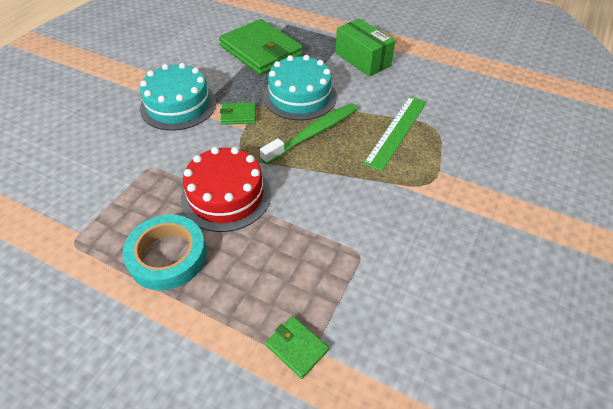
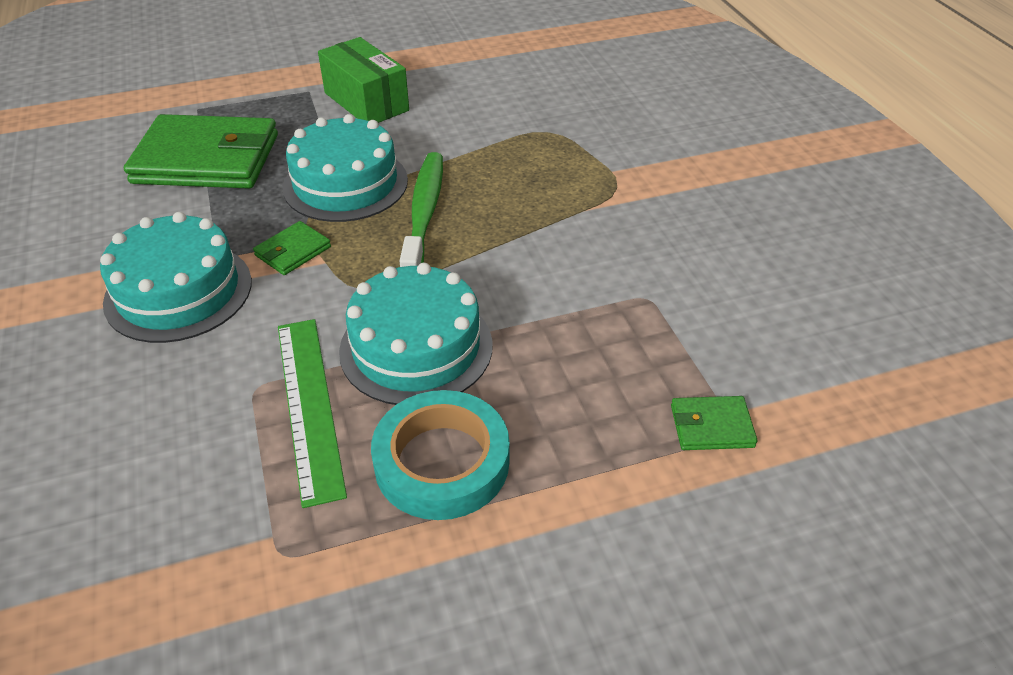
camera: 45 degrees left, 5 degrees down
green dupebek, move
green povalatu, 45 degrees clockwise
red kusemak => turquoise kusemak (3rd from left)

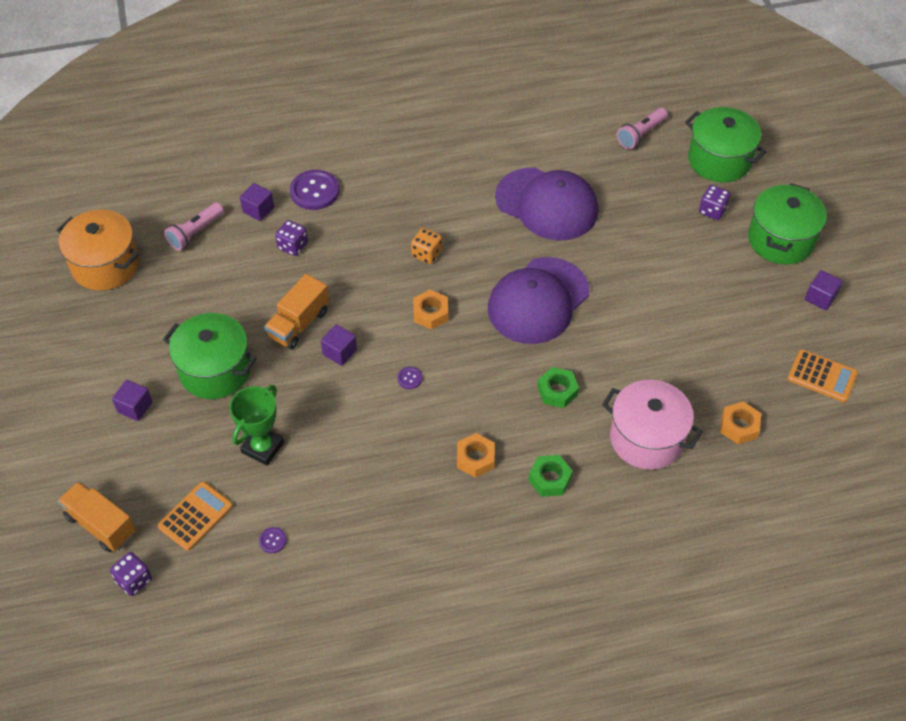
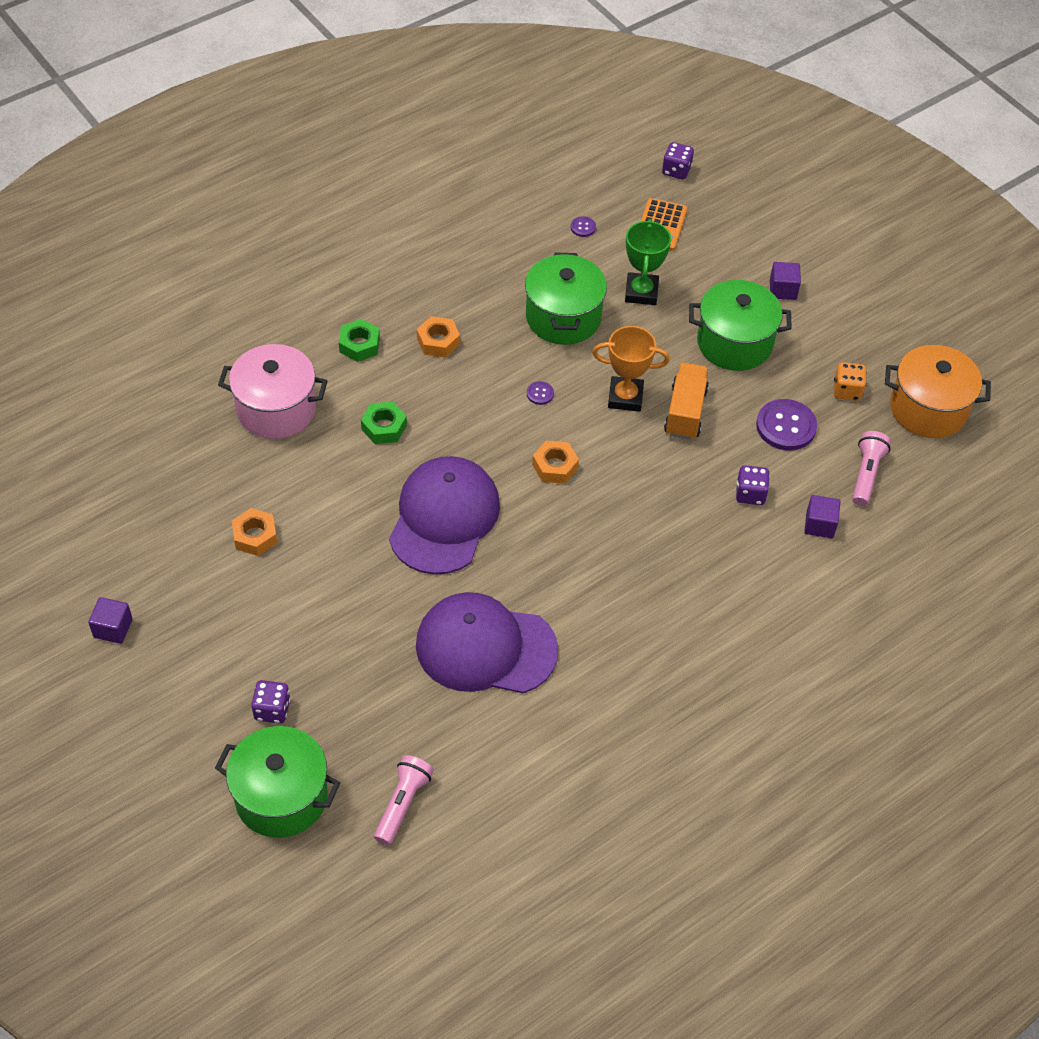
camera: 155 degrees right, 0 degrees up
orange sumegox (3rd from left in the first image) => orange sumegox (1st from left), move
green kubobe (3rd from left in the first image) => green kubobe (2nd from left), move
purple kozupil (3rd from left) => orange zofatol
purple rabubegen (2nd from left in the first image) => purple rabubegen (3rd from left), move
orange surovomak, move
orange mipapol (1st from left) => nothing
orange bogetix (2nd from left) => nothing

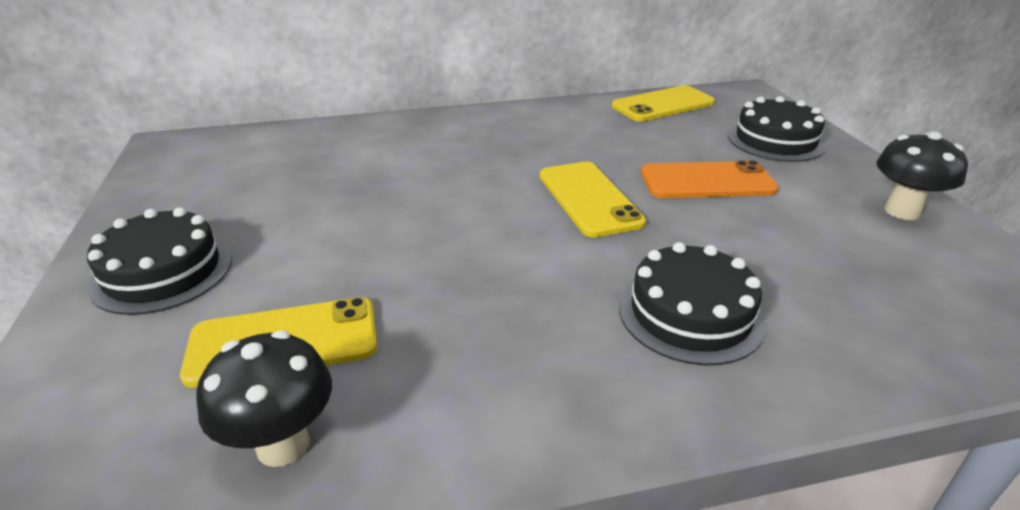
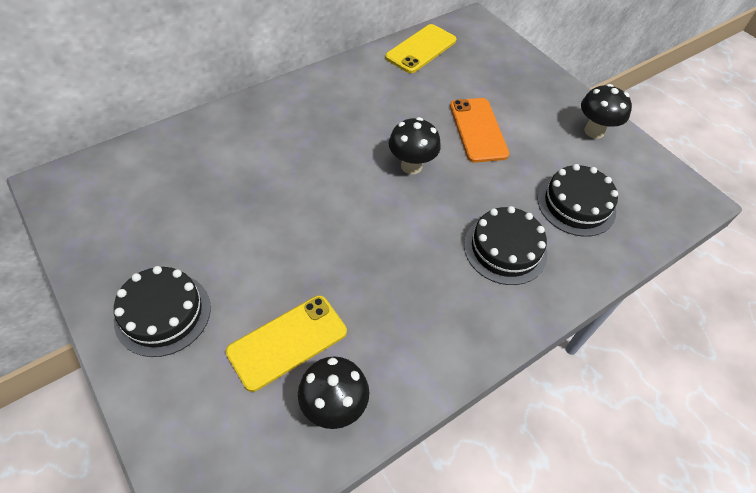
camera: 25 degrees left, 20 degrees up
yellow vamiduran (2nd from left) => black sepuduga (2nd from left)
orange vamiduran, 75 degrees counterclockwise
black kusemak (3rd from left), move

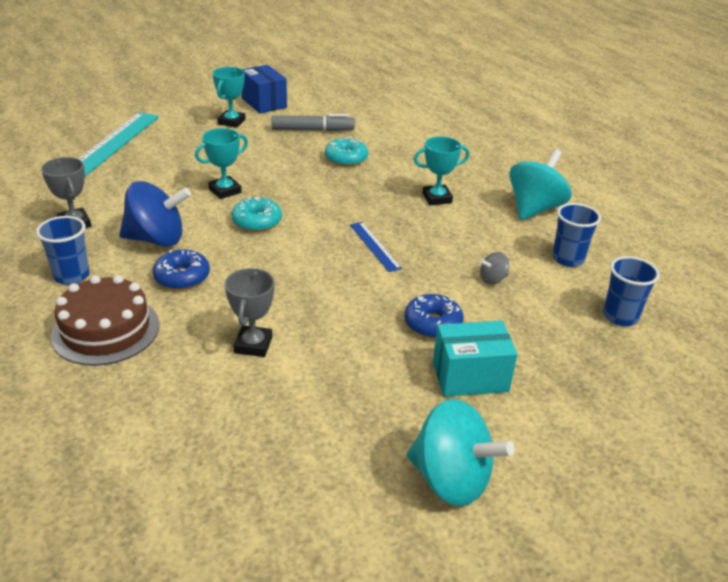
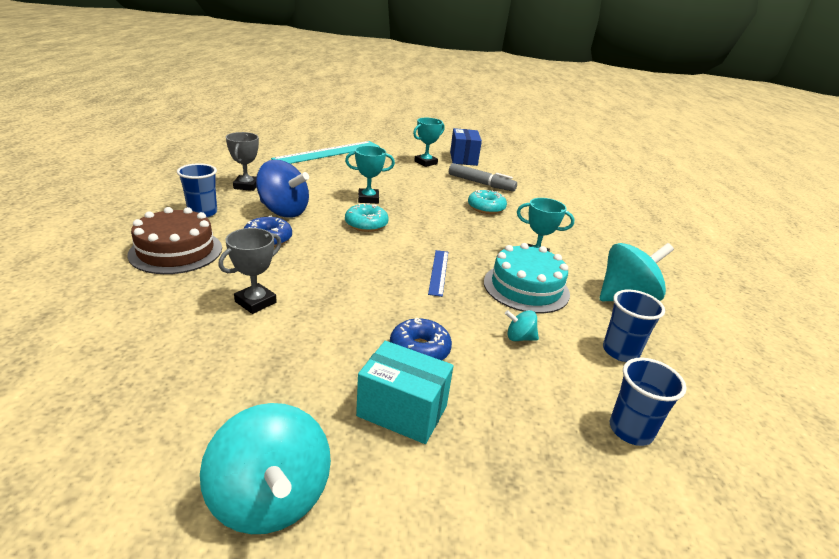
camera: 30 degrees right, 5 degrees down
nothing => turquoise kusemak
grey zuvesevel => turquoise zuvesevel (2nd from left)

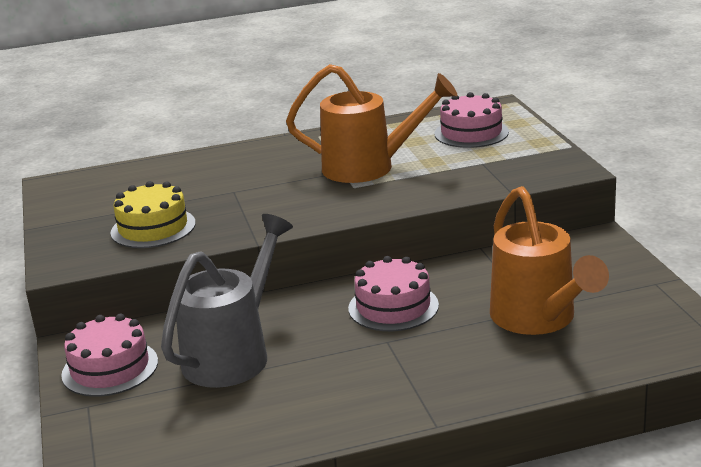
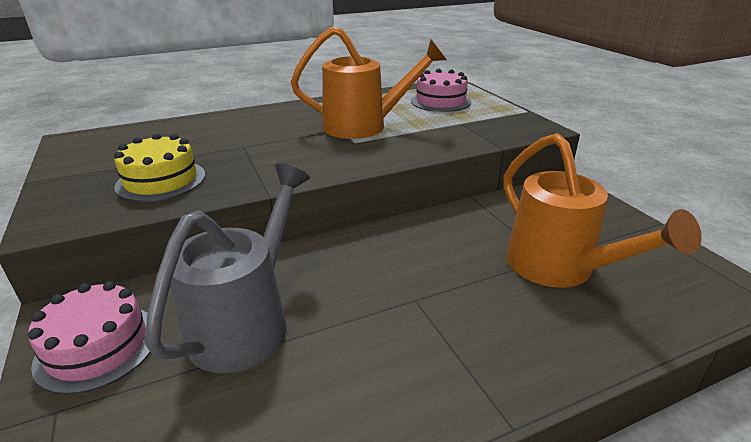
camera: 10 degrees left, 5 degrees up
pink kusemak (2nd from left) => nothing

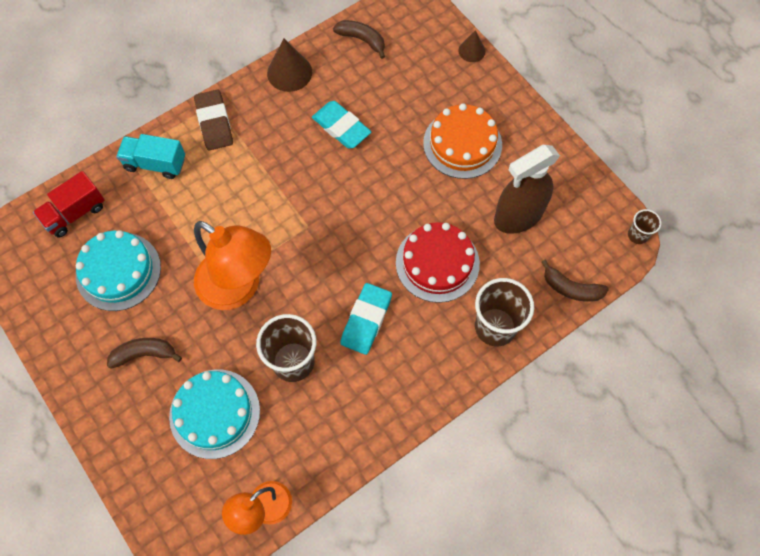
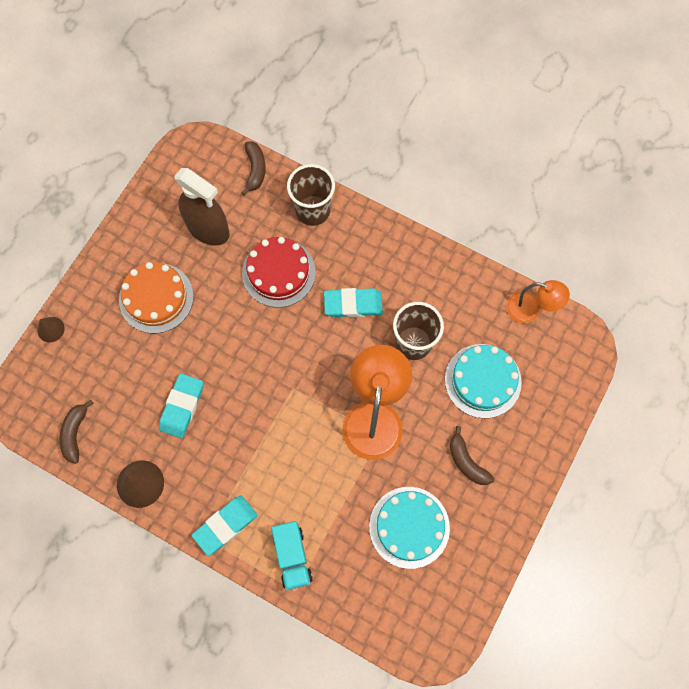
camera: 115 degrees left, 5 degrees up
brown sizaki => turquoise sizaki (2nd from left)
red mipapol => nothing
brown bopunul (3rd from left) => nothing

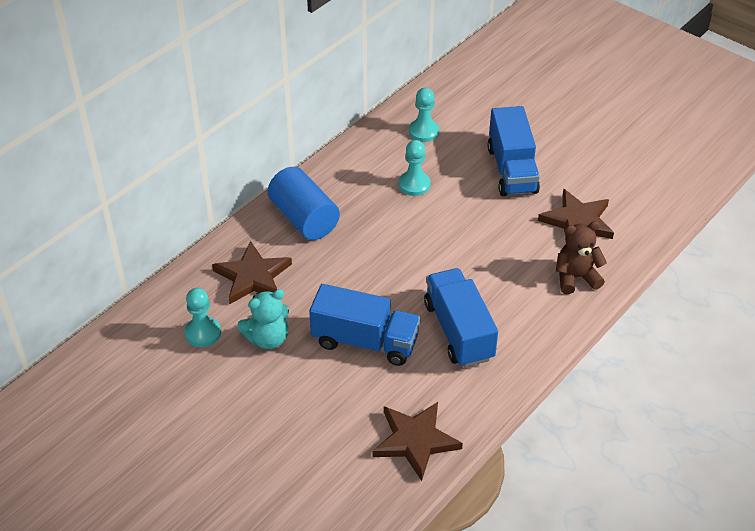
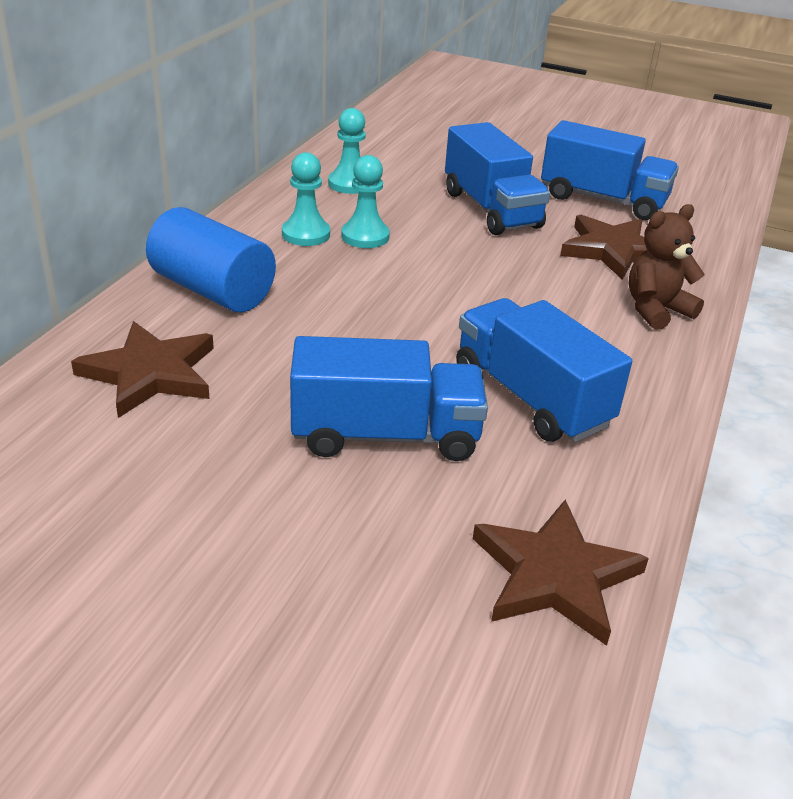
camera: 20 degrees left, 10 degrees down
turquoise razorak (1st from left), move
nothing => blue mipapol (4th from left)
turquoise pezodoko => nothing

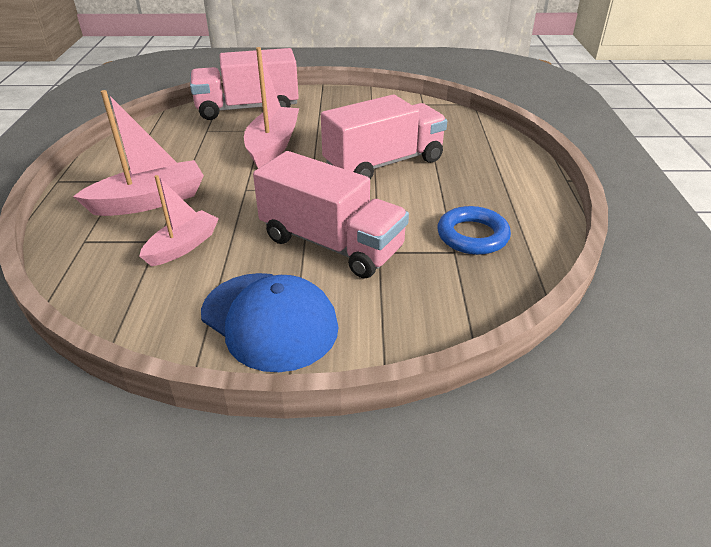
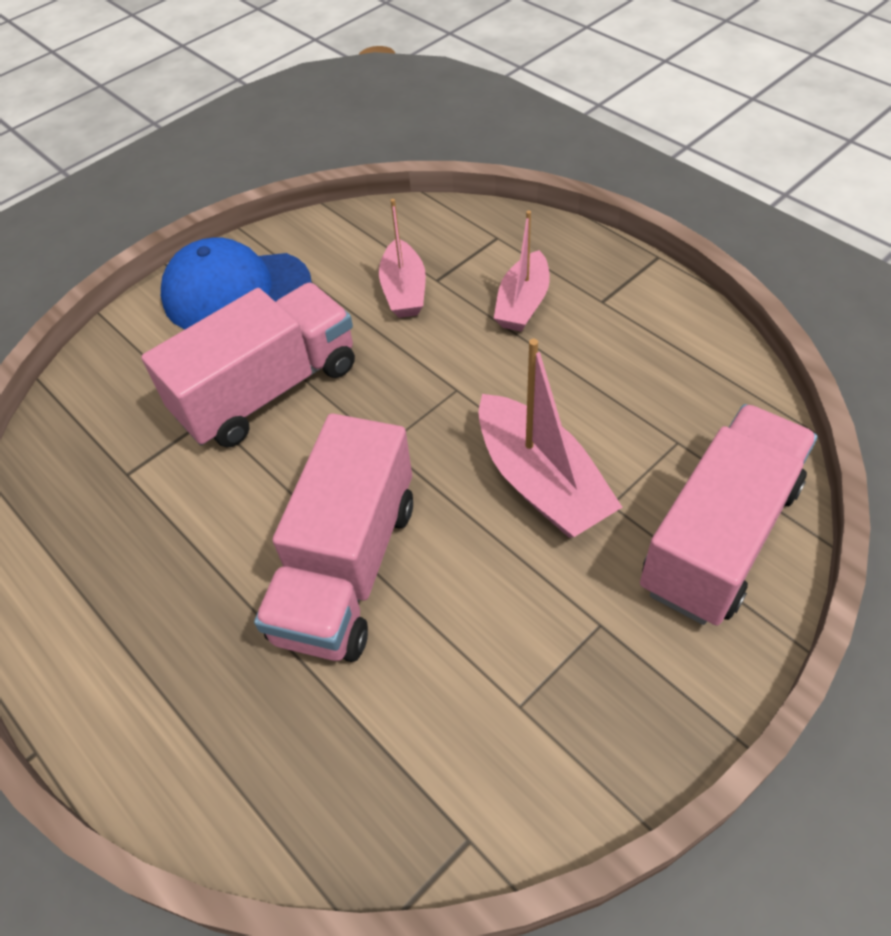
camera: 140 degrees right, 15 degrees up
pink mipapol (2nd from left in the first image) => pink mipapol (1st from left), 150 degrees clockwise
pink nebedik (1st from left in the first image) => pink nebedik (2nd from left), x0.66
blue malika => nothing

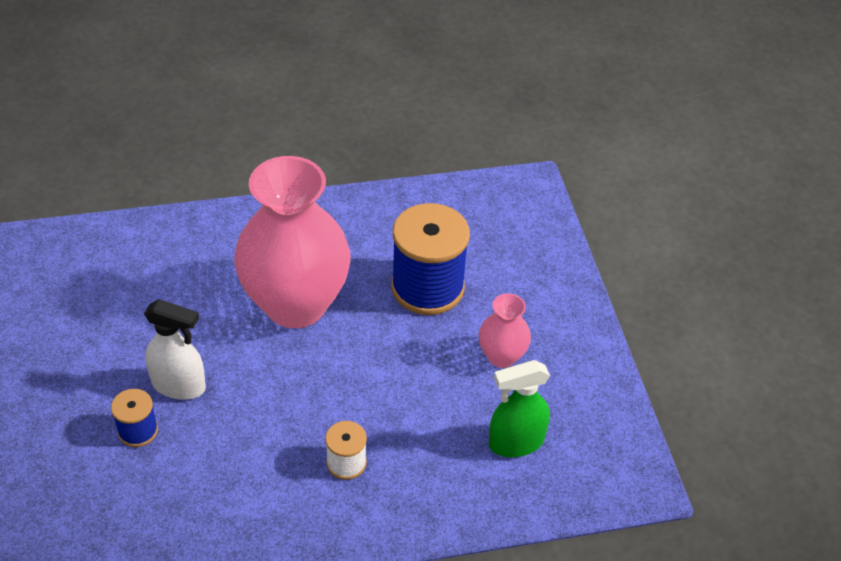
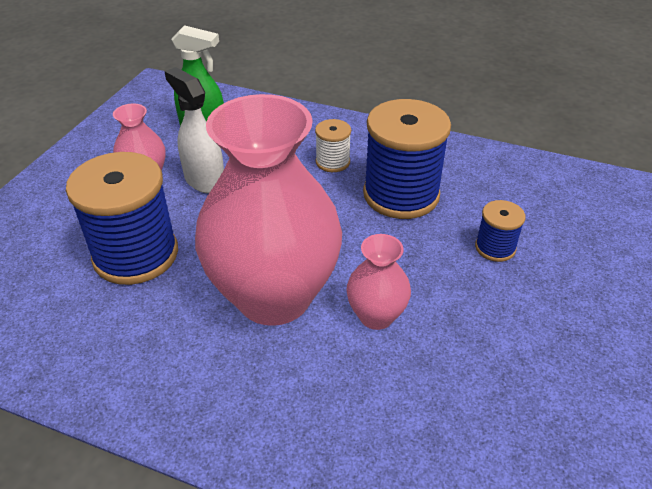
camera: 145 degrees left, 5 degrees down
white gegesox, move
nothing => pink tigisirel (3rd from left)
nothing => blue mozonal (2nd from left)

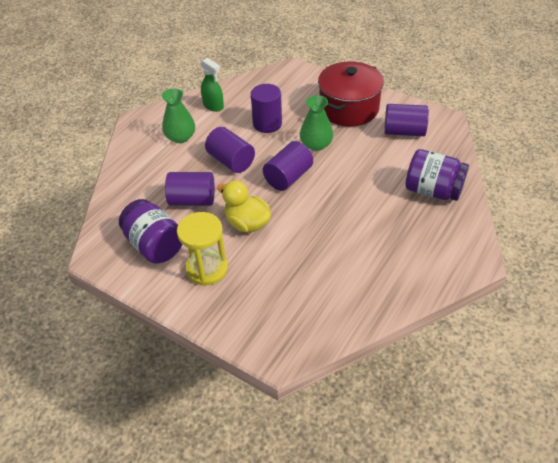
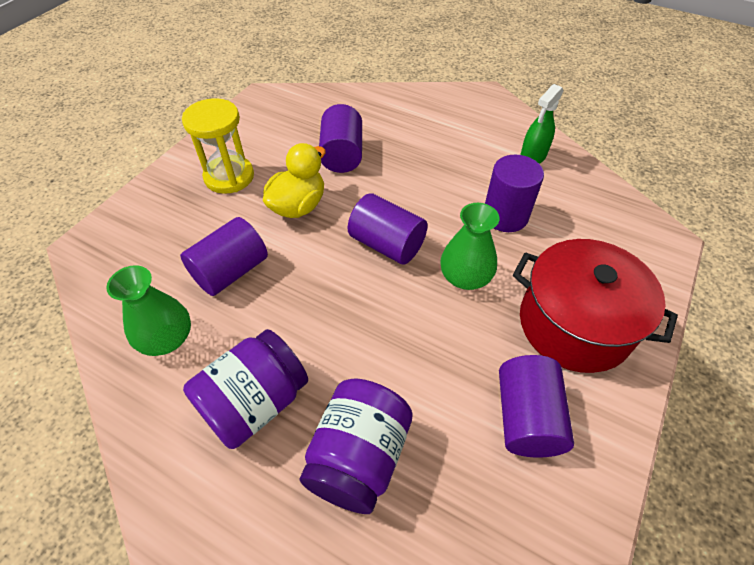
camera: 85 degrees right, 5 degrees up
green tigisirel (1st from left), move
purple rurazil (2nd from left in the first image) => purple rurazil (1st from left), move
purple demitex (1st from left), move

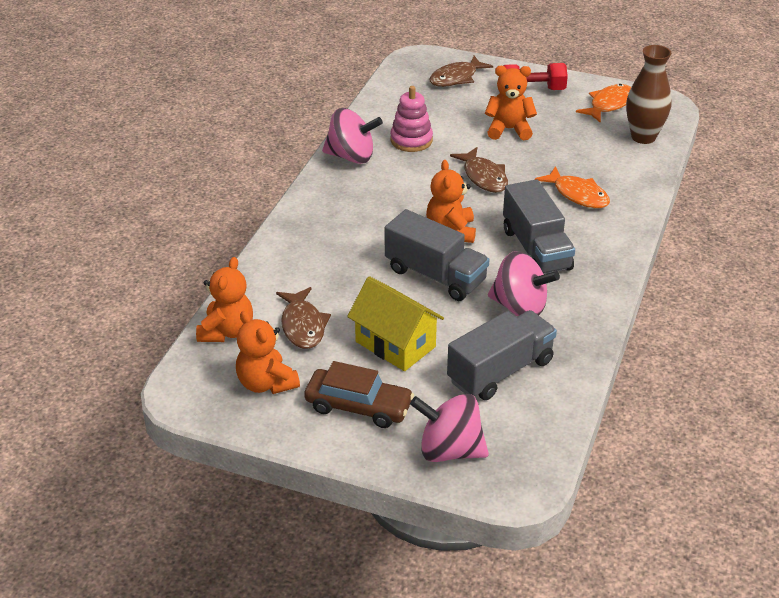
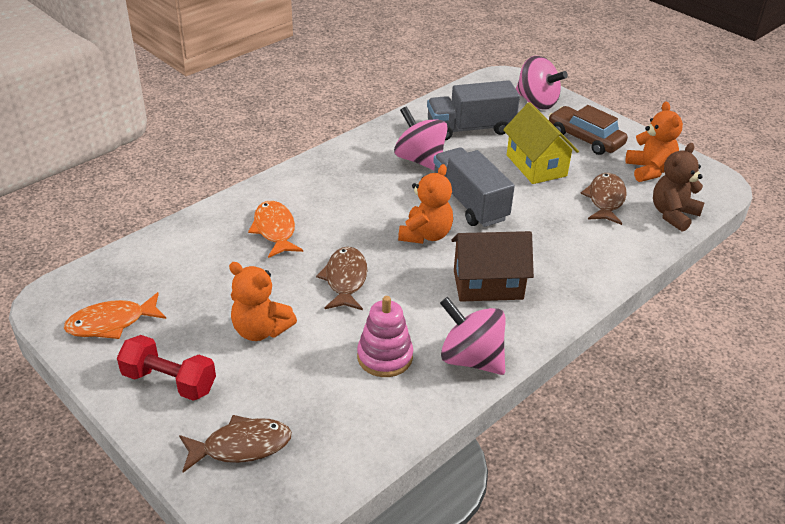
camera: 155 degrees left, 0 degrees up
nothing => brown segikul
orange pezodoko (1st from left) => brown pezodoko
grey mipapol (3rd from left) => nothing
brown tigisirel => nothing

